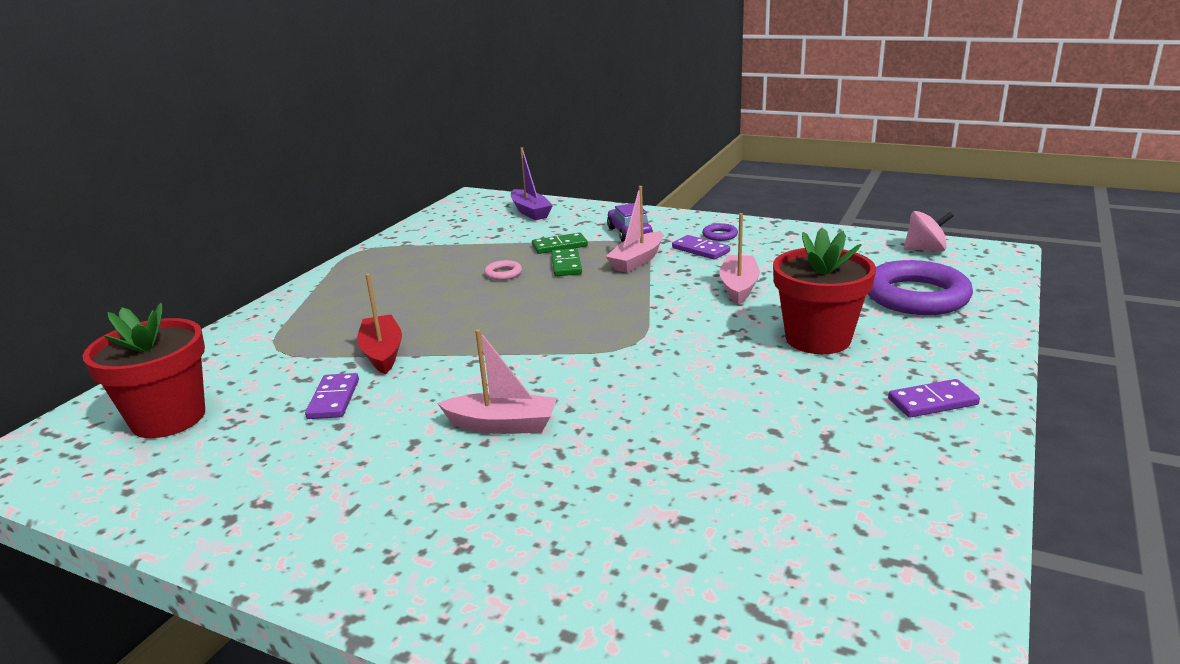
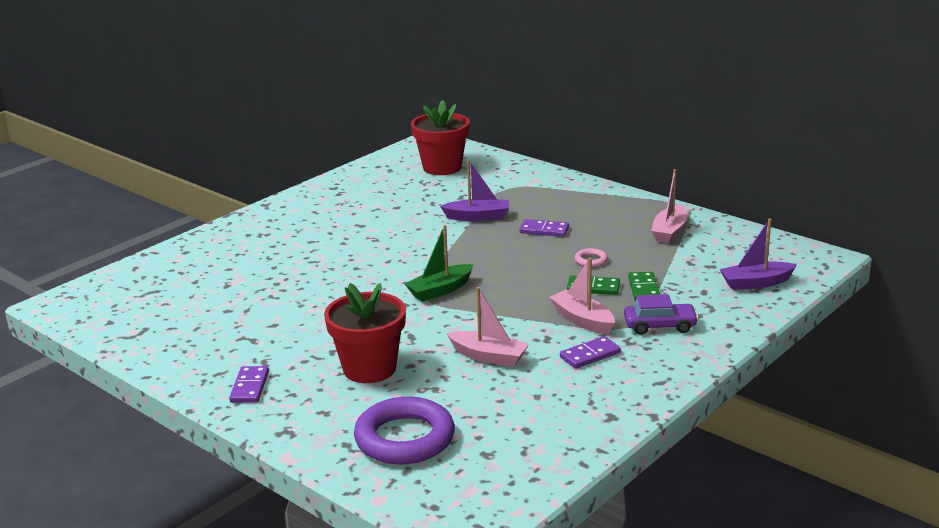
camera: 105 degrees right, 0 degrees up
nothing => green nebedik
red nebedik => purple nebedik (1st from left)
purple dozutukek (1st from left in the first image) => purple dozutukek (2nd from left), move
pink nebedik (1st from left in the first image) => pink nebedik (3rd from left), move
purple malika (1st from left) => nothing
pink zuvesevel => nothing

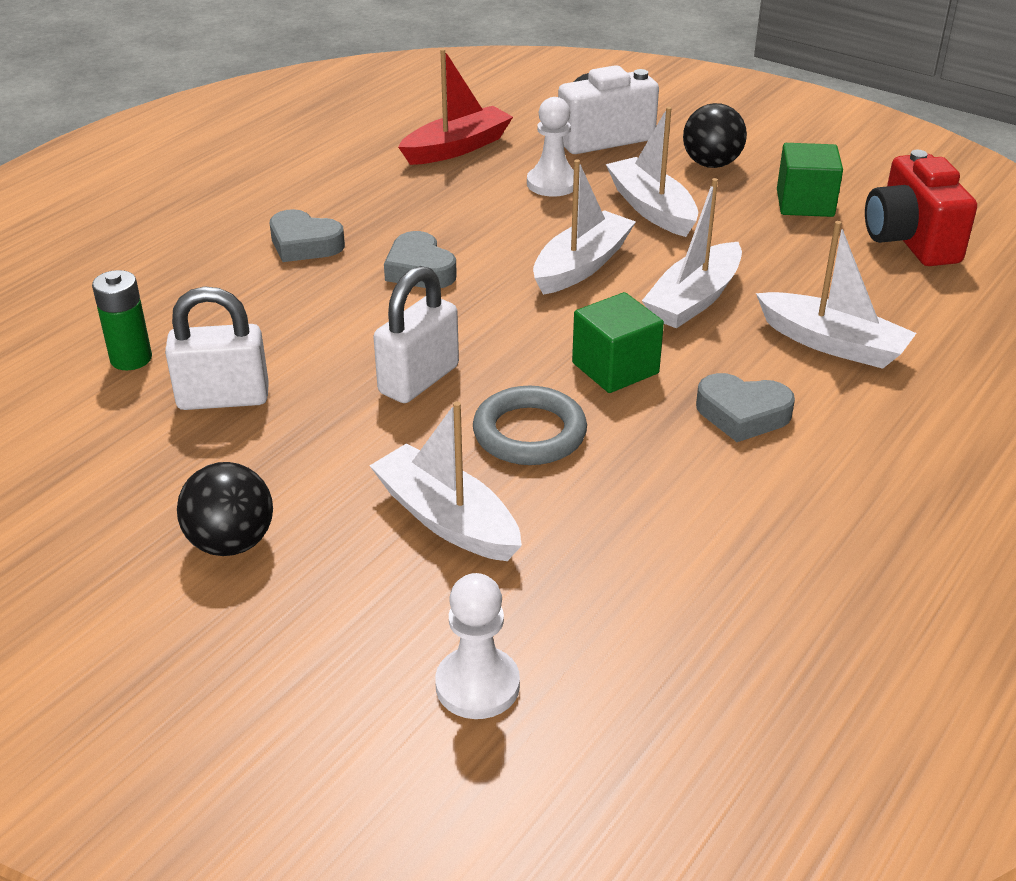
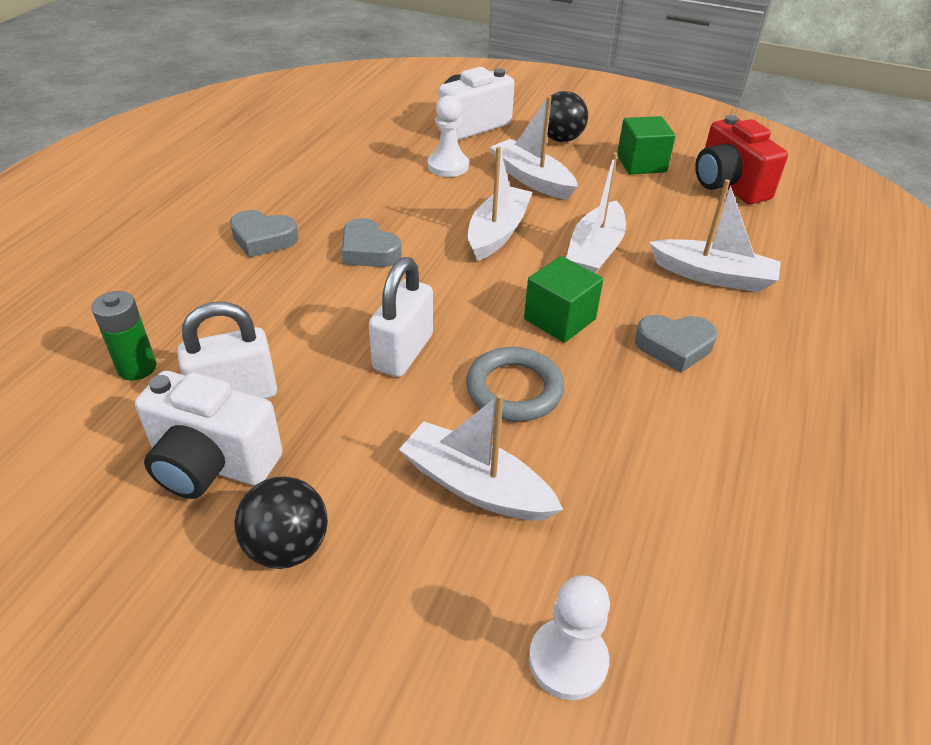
camera: 15 degrees left, 5 degrees up
nothing => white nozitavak (1st from left)
red nebedik => nothing

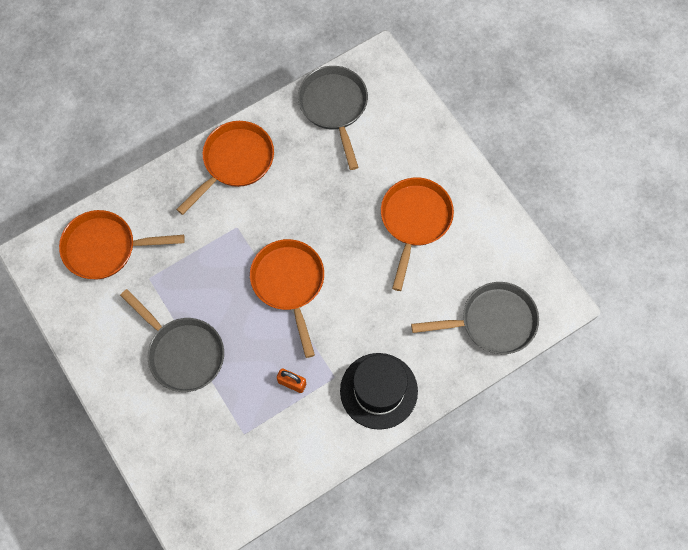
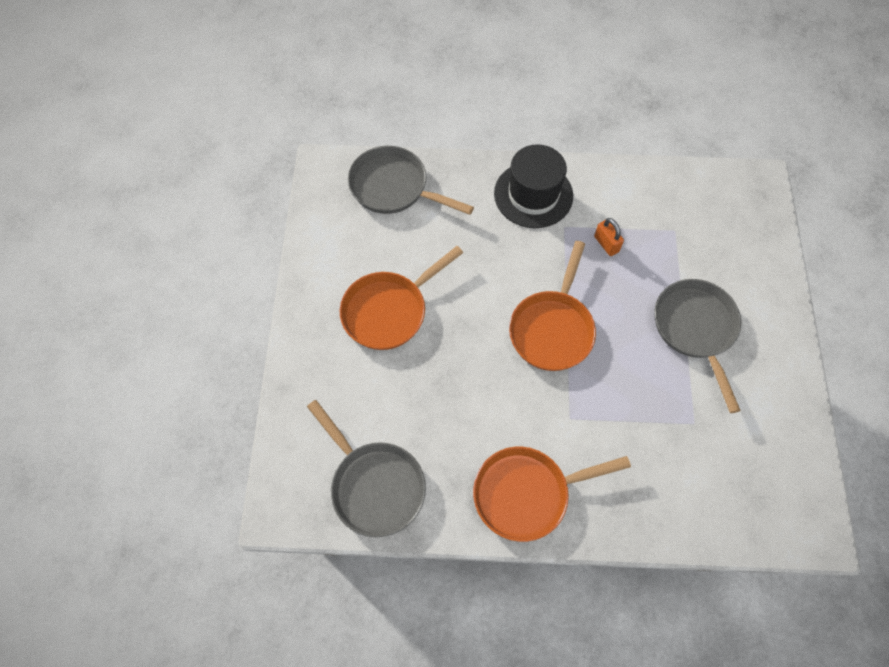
camera: 145 degrees left, 5 degrees down
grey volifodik (2nd from left in the first image) => grey volifodik (1st from left), 60 degrees counterclockwise
orange volifodik (1st from left) => nothing

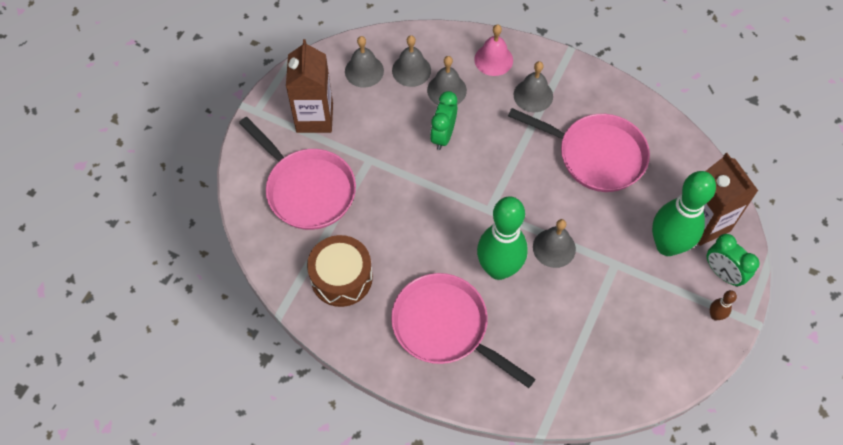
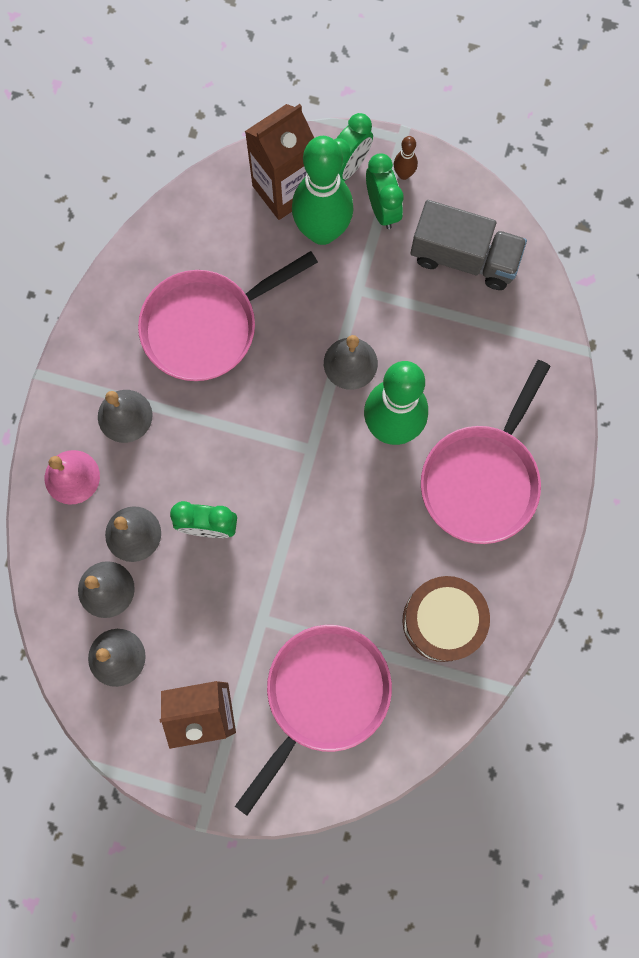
camera: 100 degrees left, 15 degrees up
pink volifodik (3rd from left in the first image) => pink volifodik (1st from left), 135 degrees counterclockwise
nothing => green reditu (3rd from left)
nothing => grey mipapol

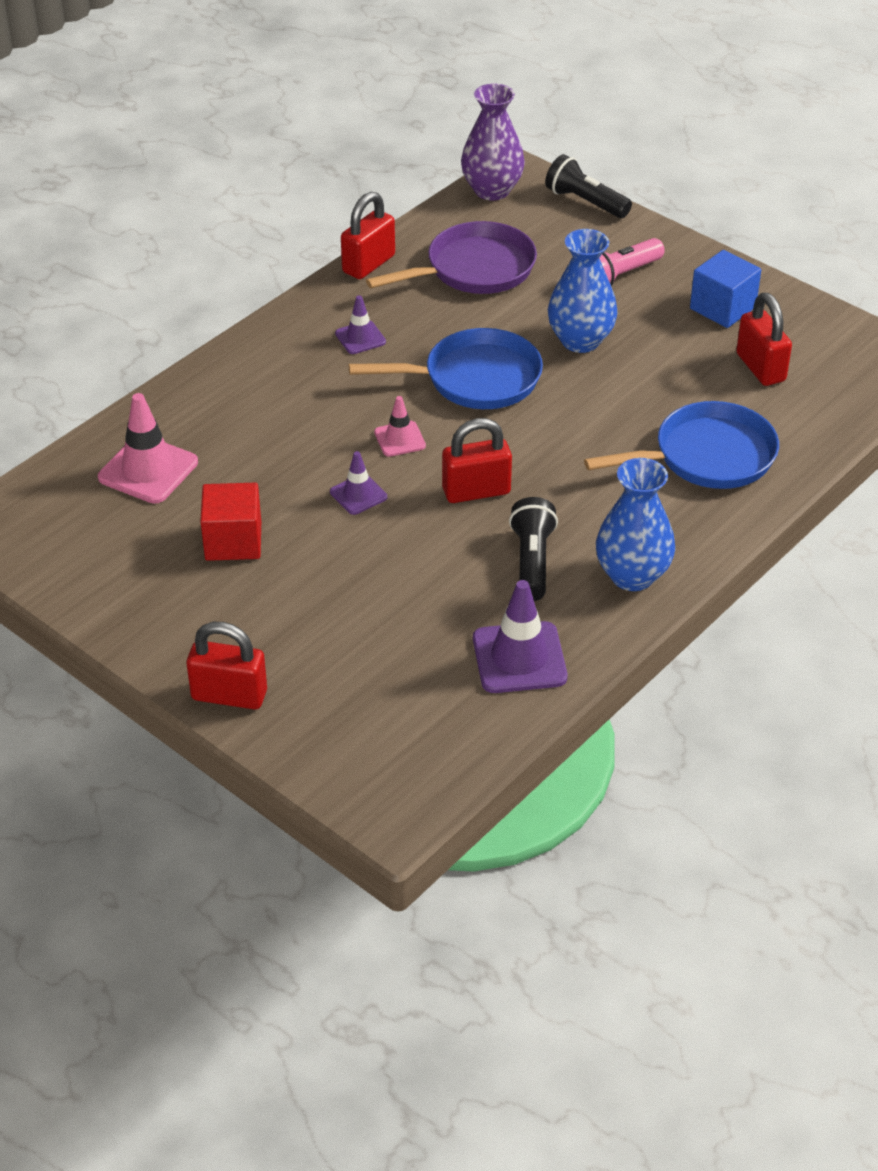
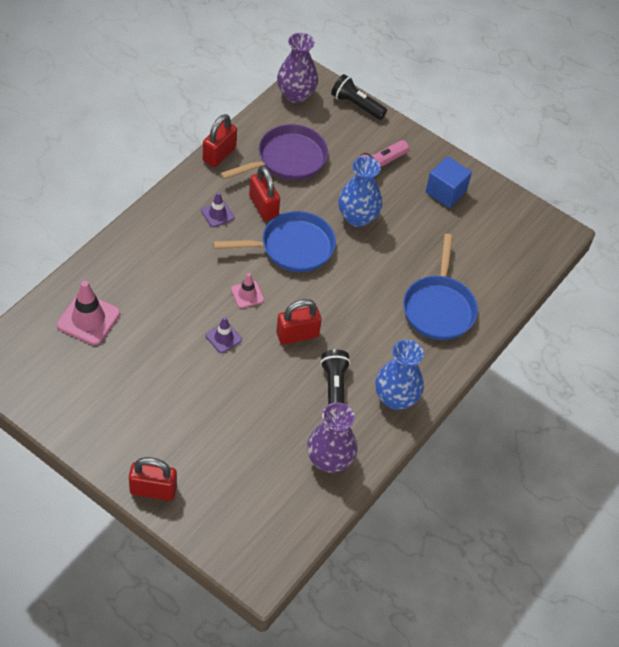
camera: 10 degrees left, 10 degrees up
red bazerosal (4th from left in the first image) => red bazerosal (3rd from left), move
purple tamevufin (3rd from left) => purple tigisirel (2nd from left)
blue volifodik (2nd from left), 120 degrees clockwise
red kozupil => nothing

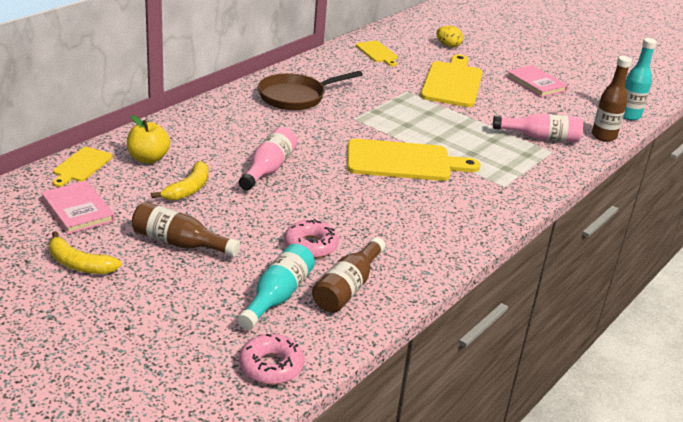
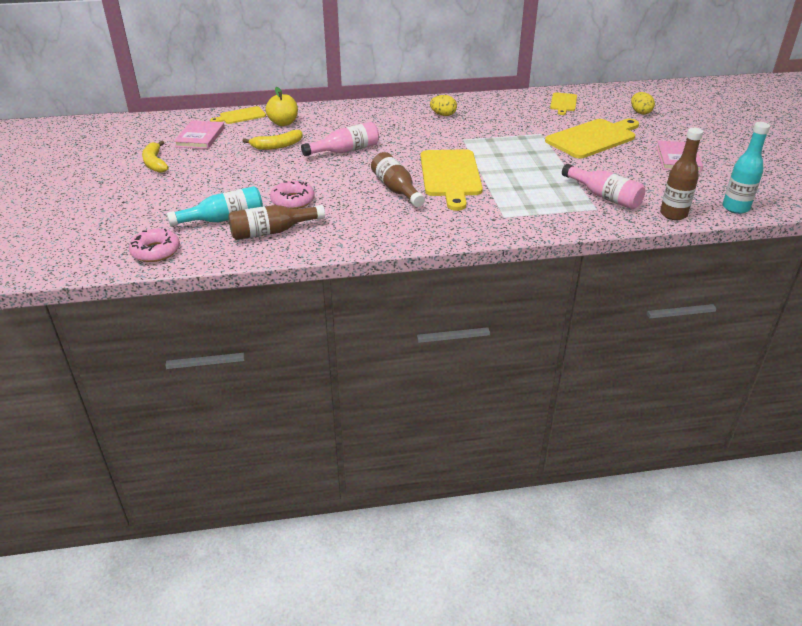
camera: 45 degrees right, 5 degrees up
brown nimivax (1st from left in the first image) => brown nimivax (2nd from left), move
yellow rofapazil (3rd from left in the first image) => yellow rofapazil (2nd from left), 45 degrees clockwise
brown volifodik => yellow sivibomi (1st from left)

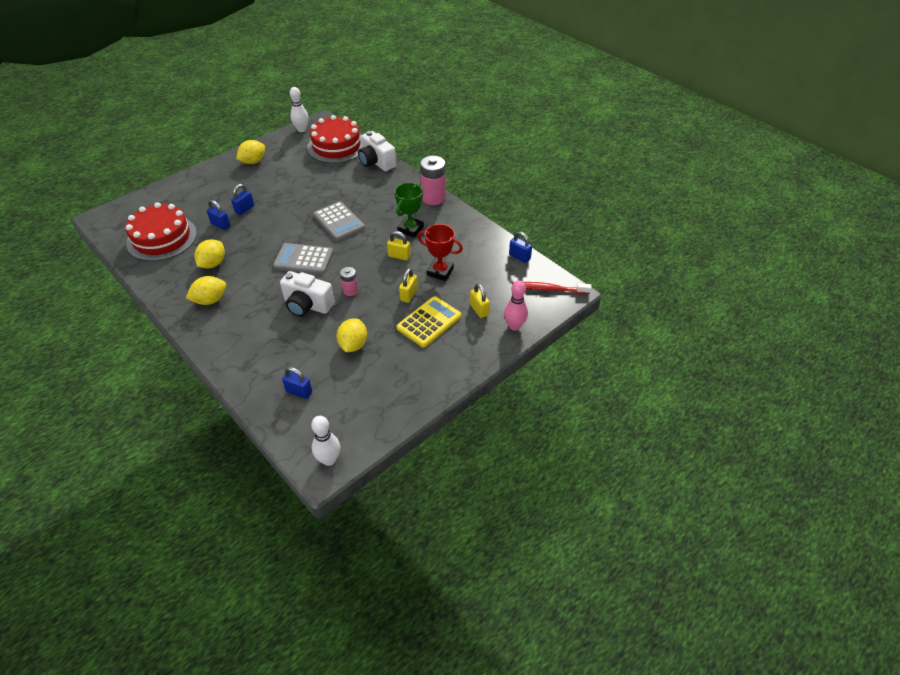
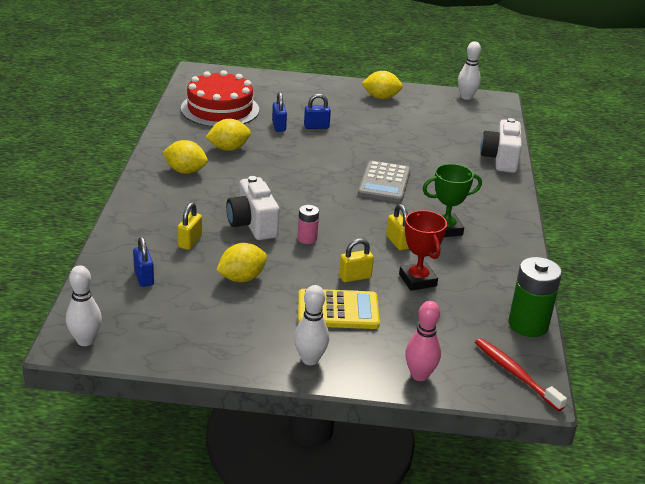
camera: 45 degrees right, 15 degrees down
yellow bazerosal (3rd from left in the first image) => yellow bazerosal (1st from left), move
nothing => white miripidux (2nd from left)
blue bazerosal (4th from left) => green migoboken
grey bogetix (1st from left) => nothing
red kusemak (2nd from left) => nothing
pink migoboken (2nd from left) => nothing

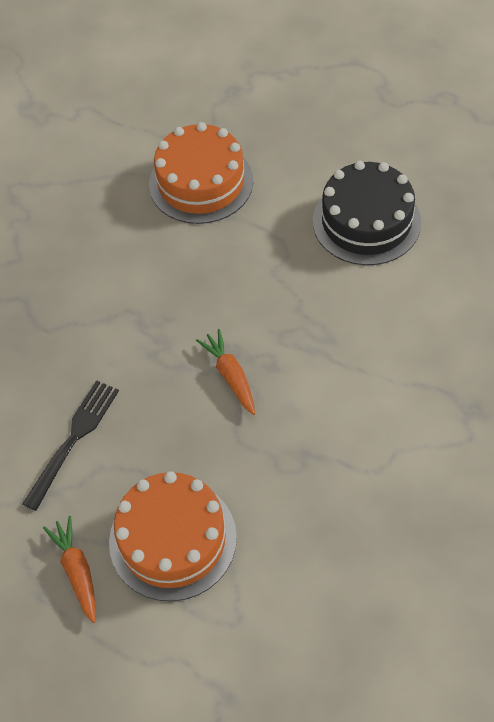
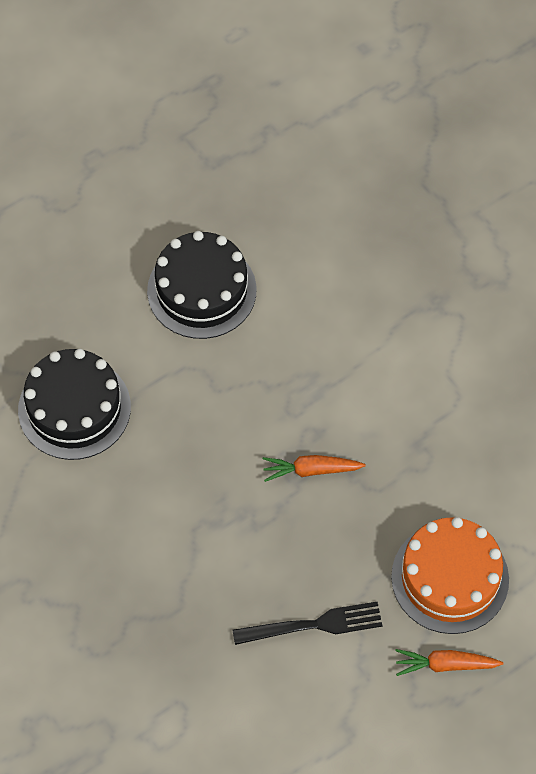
camera: 70 degrees left, 5 degrees up
orange kusemak (2nd from left) => black kusemak (1st from left)
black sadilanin, 120 degrees clockwise

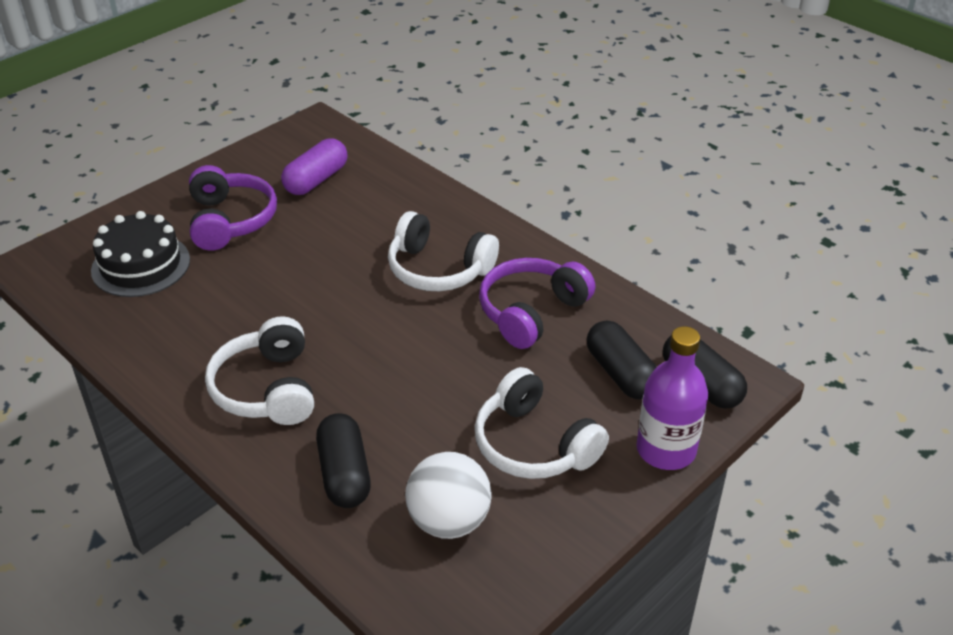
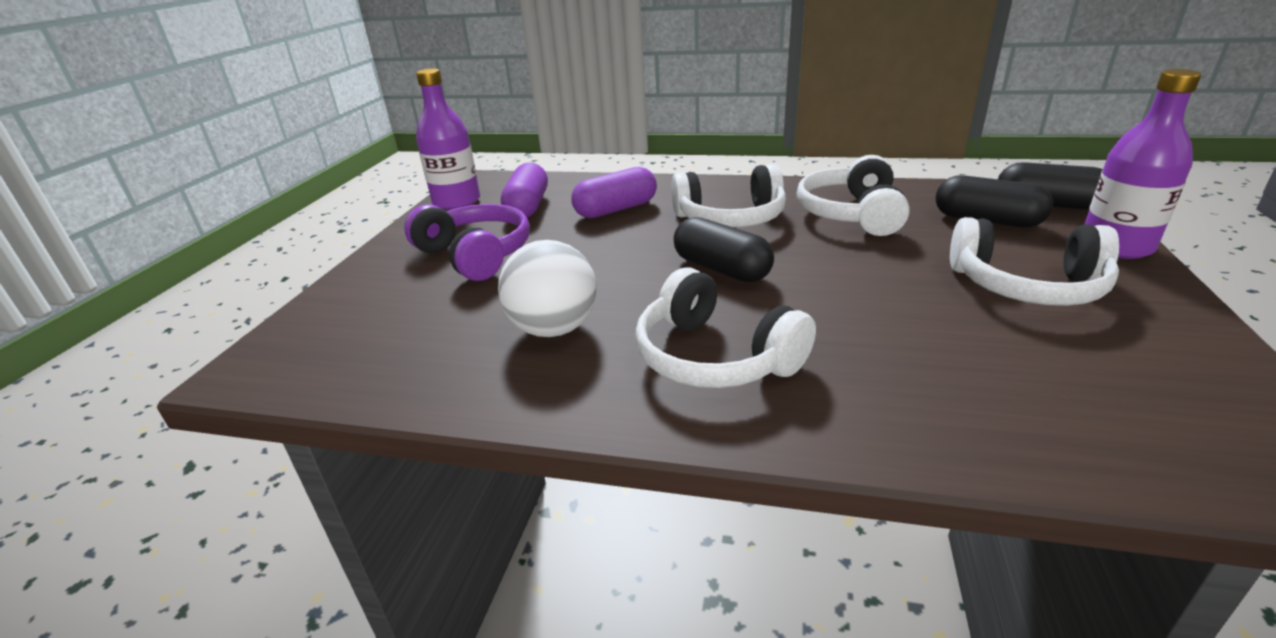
camera: 30 degrees left, 10 degrees down
nothing => purple nimivax (1st from left)
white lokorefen, move
nothing => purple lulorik (2nd from left)
black lulorik (1st from left), move
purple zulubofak (2nd from left) => white zulubofak (3rd from left)
black kusemak => nothing

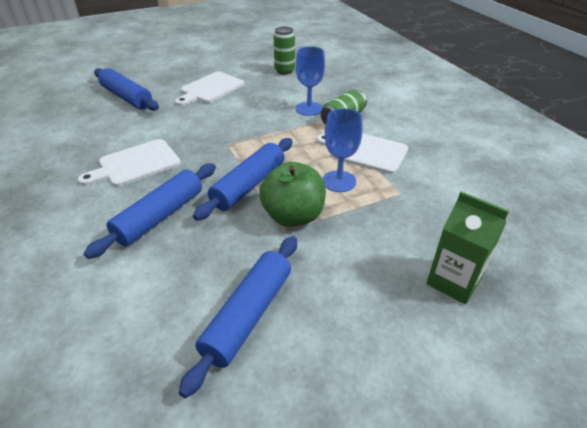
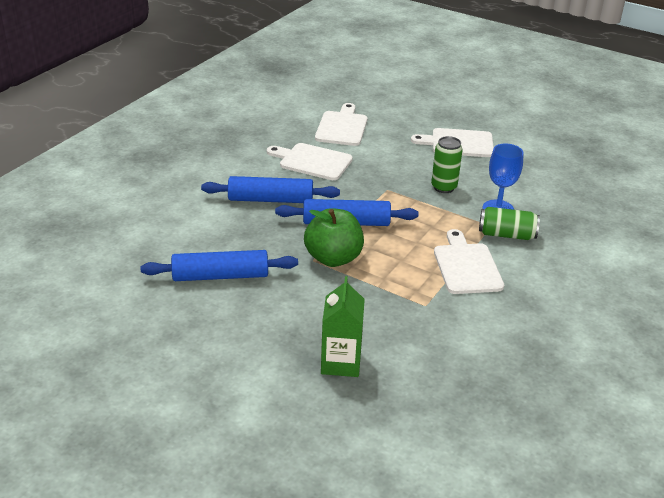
camera: 55 degrees right, 5 degrees down
nothing => white rofapazil (2nd from left)
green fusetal (1st from left), move
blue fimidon (1st from left) => nothing
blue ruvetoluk (2nd from left) => nothing

